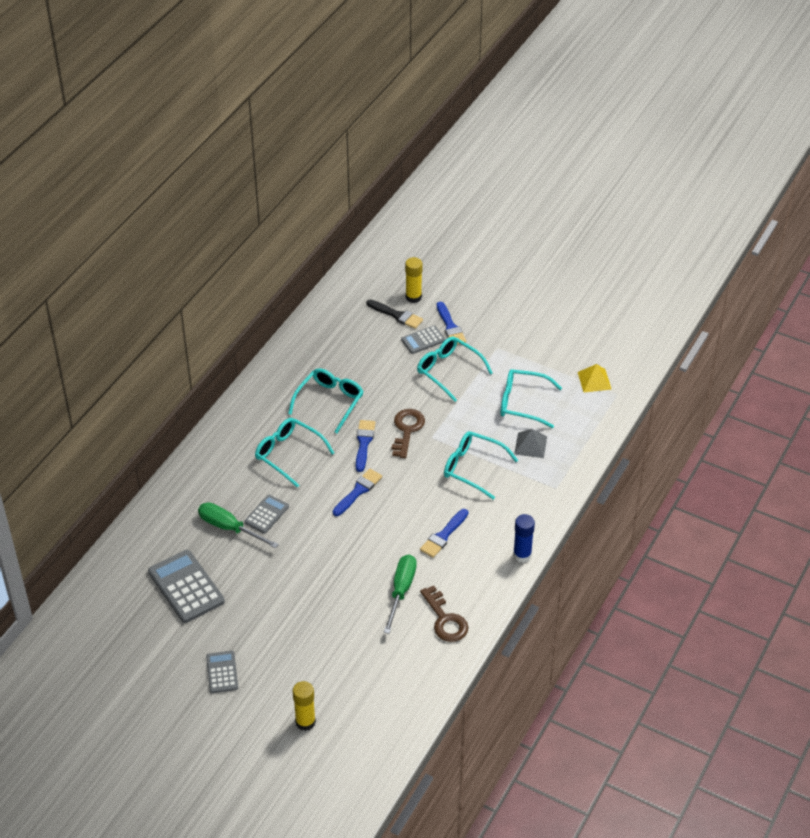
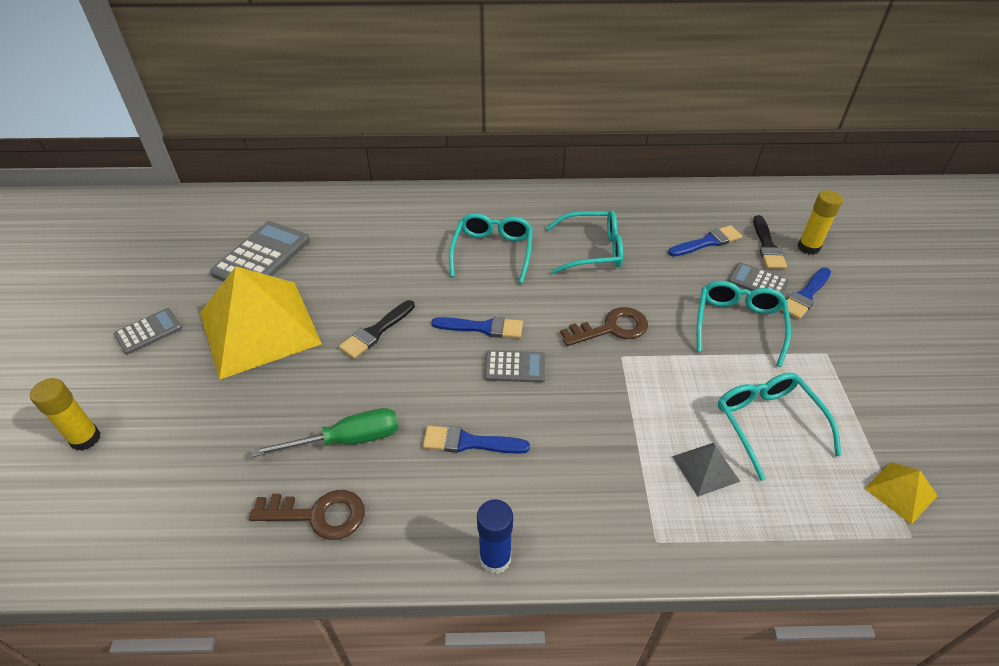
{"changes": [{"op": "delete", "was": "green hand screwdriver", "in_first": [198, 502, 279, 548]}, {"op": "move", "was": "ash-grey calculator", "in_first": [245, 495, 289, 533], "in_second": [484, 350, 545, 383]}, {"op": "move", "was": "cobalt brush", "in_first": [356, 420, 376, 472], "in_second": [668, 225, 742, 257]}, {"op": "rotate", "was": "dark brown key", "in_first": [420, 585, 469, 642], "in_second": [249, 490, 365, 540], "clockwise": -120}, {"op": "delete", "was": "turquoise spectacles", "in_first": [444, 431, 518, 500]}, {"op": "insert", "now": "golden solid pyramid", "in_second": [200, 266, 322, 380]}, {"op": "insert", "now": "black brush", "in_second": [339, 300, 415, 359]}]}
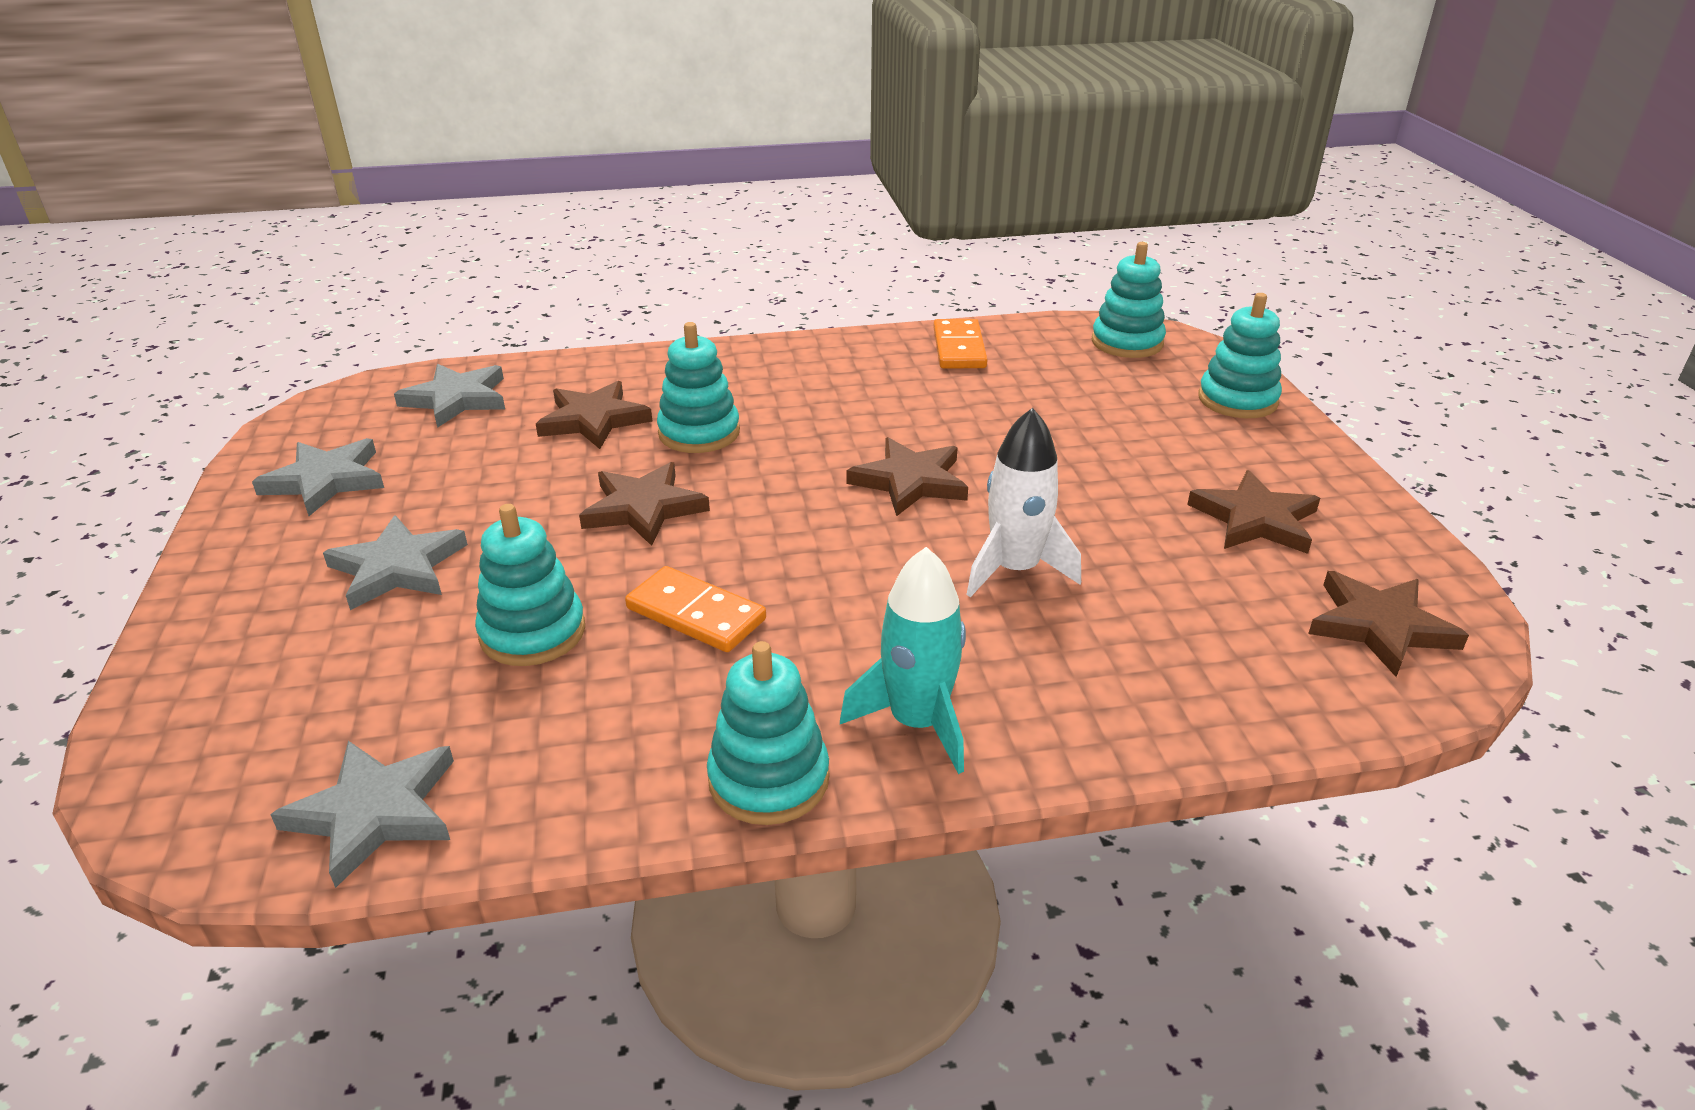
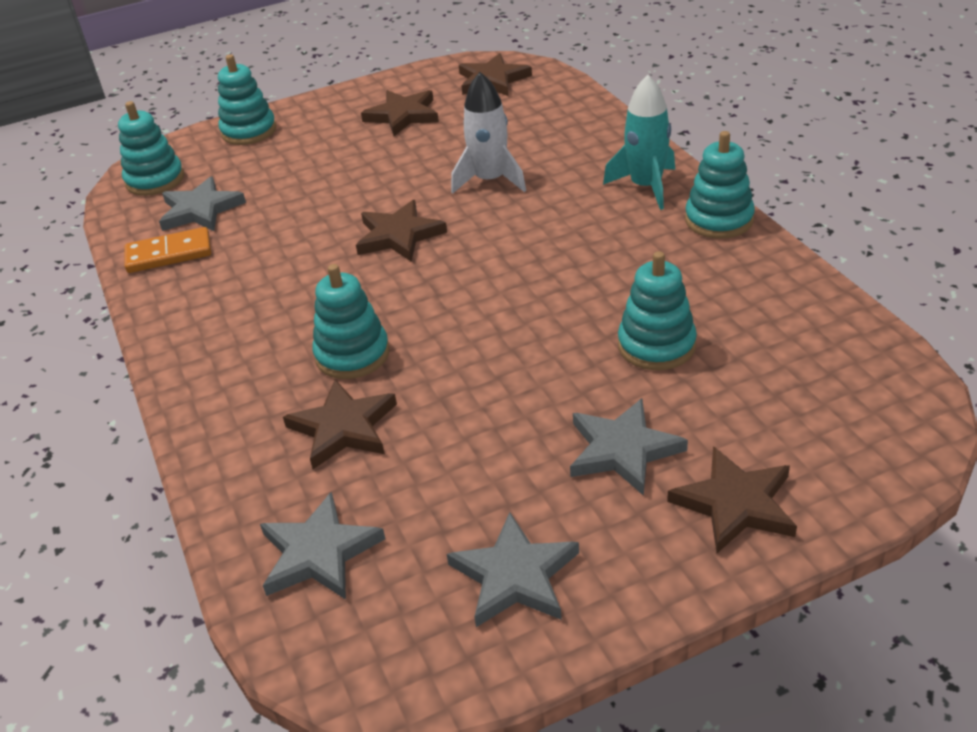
{"changes": [{"op": "move", "was": "ash-grey star shape", "in_first": [270, 741, 454, 888], "in_second": [159, 176, 246, 231]}, {"op": "move", "was": "dark brown star shape", "in_first": [579, 462, 710, 546], "in_second": [667, 446, 797, 553]}, {"op": "delete", "was": "bright orange domino piece", "in_first": [625, 566, 766, 652]}]}
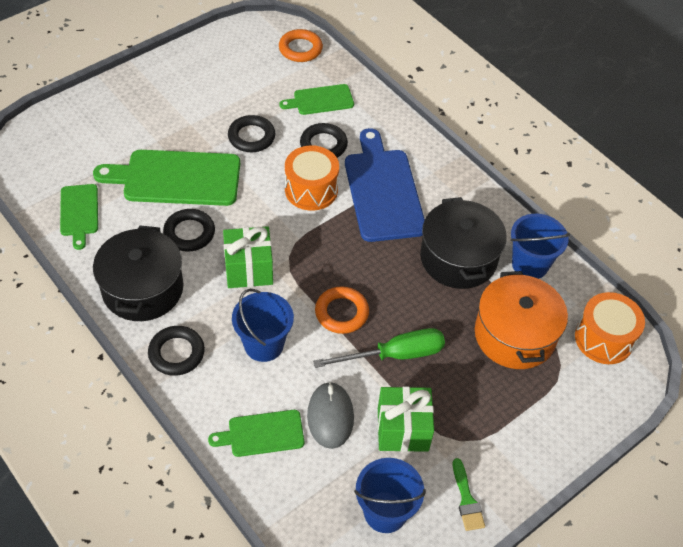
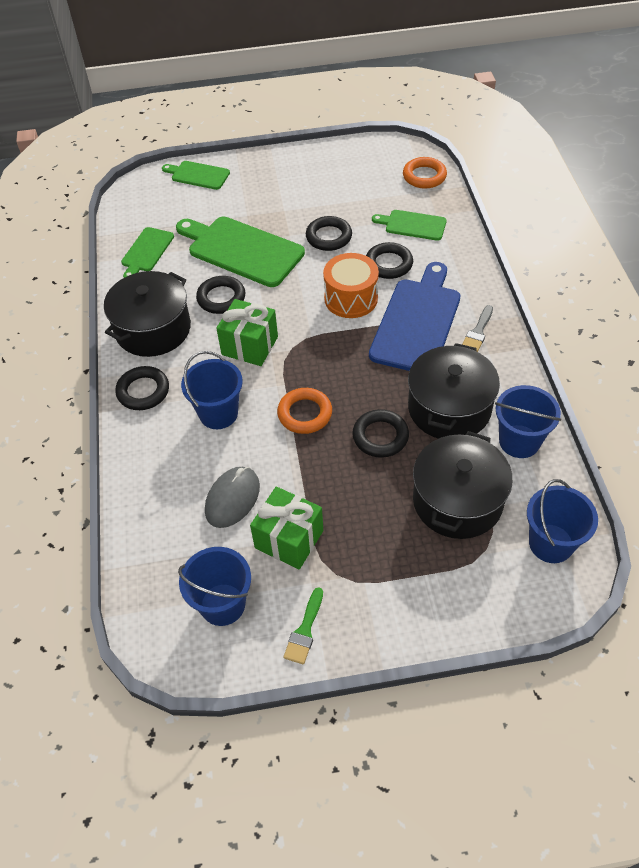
{"changes": [{"op": "move", "was": "green cutting board", "in_first": [208, 410, 304, 457], "in_second": [162, 161, 230, 190]}, {"op": "delete", "was": "green hand screwdriver", "in_first": [313, 328, 445, 368]}, {"op": "recolor", "was": "bright orange cooking pot", "now": "black cooking pot", "in_first": [475, 271, 568, 369], "in_second": [413, 431, 513, 539]}, {"op": "replace", "was": "bright orange snare drum", "now": "cobalt sand bucket", "in_first": [575, 292, 645, 364], "in_second": [527, 479, 598, 563]}, {"op": "insert", "now": "black hoop", "in_second": [353, 409, 409, 458]}, {"op": "insert", "now": "ash-grey brush", "in_second": [462, 305, 493, 352]}]}
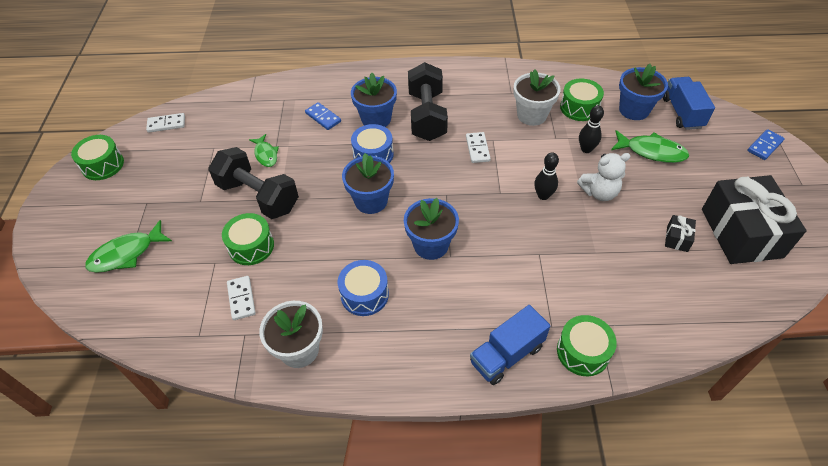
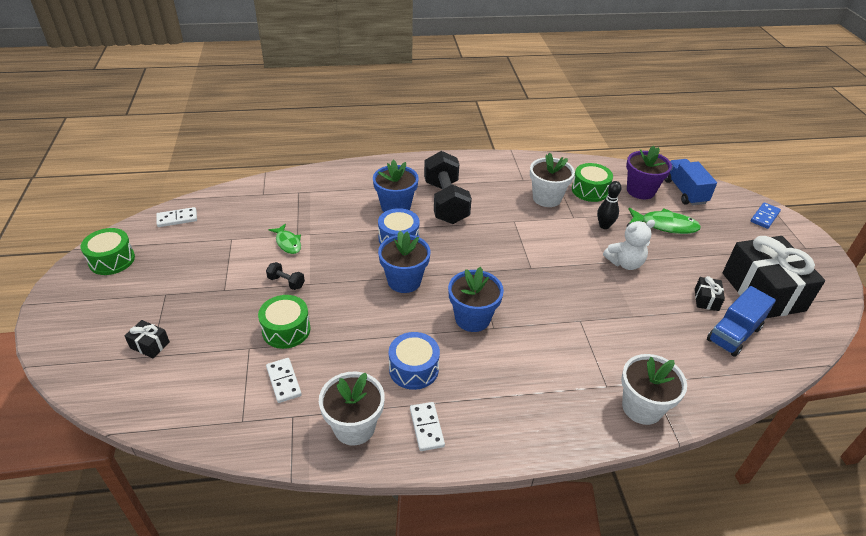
{"changes": [{"op": "replace", "was": "green fish", "now": "black gift", "in_first": [85, 220, 172, 273], "in_second": [125, 320, 170, 358]}, {"op": "resize", "was": "black dumbbell", "in_first": [209, 147, 299, 219], "in_second": [266, 262, 305, 290], "ratio": 0.41}, {"op": "delete", "was": "cobalt domino piece", "in_first": [305, 102, 341, 130]}, {"op": "move", "was": "snow-white domino piece", "in_first": [466, 132, 491, 163], "in_second": [410, 402, 445, 451]}, {"op": "move", "was": "cobalt truck", "in_first": [470, 305, 550, 385], "in_second": [707, 286, 776, 357]}, {"op": "delete", "was": "black skittle", "in_first": [534, 152, 559, 200]}, {"op": "replace", "was": "green snare drum", "now": "snow-white plant pot", "in_first": [557, 315, 617, 376], "in_second": [621, 354, 687, 425]}, {"op": "recolor", "was": "cobalt plant pot", "now": "violet plant pot", "in_first": [619, 64, 668, 120], "in_second": [626, 145, 672, 199]}]}
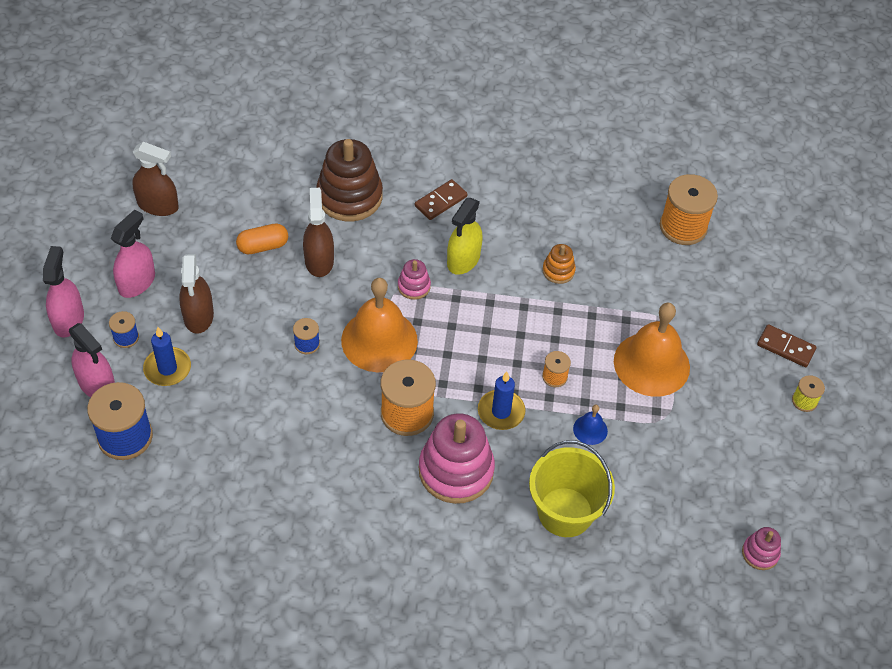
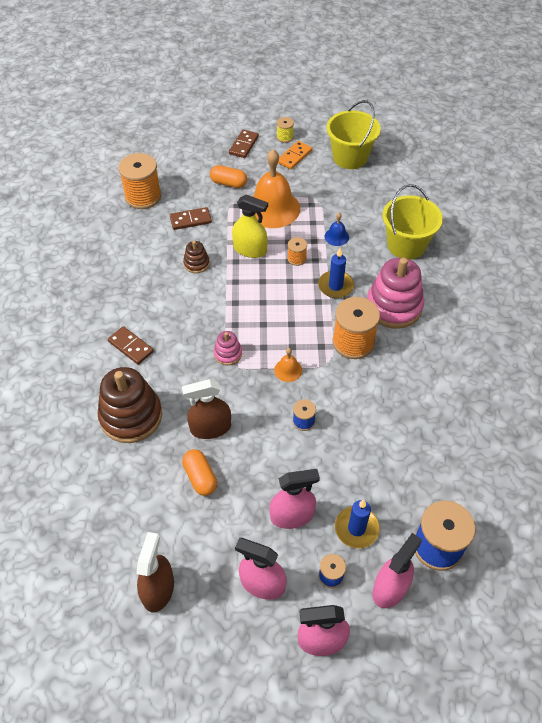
{"changes": [{"op": "recolor", "was": "dark brown spray bottle", "now": "rose-pink spray bottle", "in_first": [179, 254, 214, 334], "in_second": [269, 469, 320, 529]}, {"op": "resize", "was": "bright orange bell", "in_first": [341, 278, 418, 372], "in_second": [274, 348, 302, 382], "ratio": 0.44}, {"op": "move", "was": "golden spray bottle", "in_first": [447, 198, 483, 275], "in_second": [232, 194, 268, 258]}, {"op": "recolor", "was": "bright orange stacking rings", "now": "dark brown stacking rings", "in_first": [542, 244, 576, 284], "in_second": [183, 241, 210, 273]}, {"op": "delete", "was": "rose-pink stacking rings", "in_first": [742, 527, 781, 570]}, {"op": "insert", "now": "dark brown domino piece", "in_second": [170, 207, 212, 230]}, {"op": "insert", "now": "bright orange pill shape", "in_second": [210, 165, 247, 188]}, {"op": "insert", "now": "bright orange domino piece", "in_second": [278, 141, 312, 169]}, {"op": "insert", "now": "golden sand bucket", "in_second": [326, 100, 381, 169]}]}
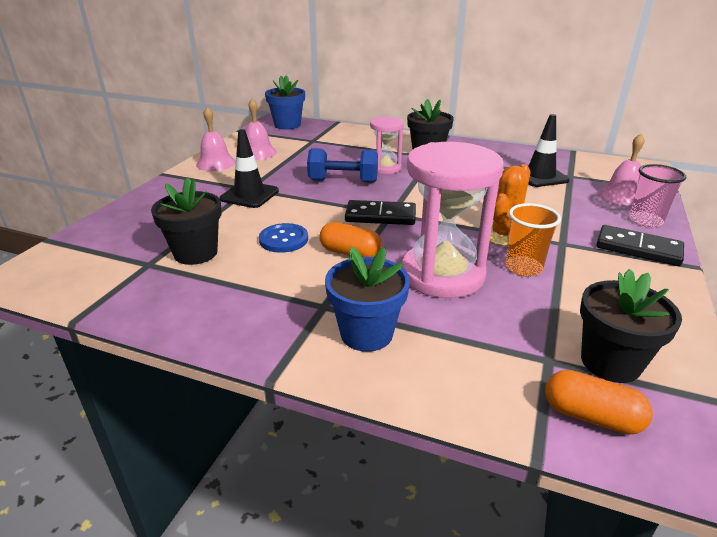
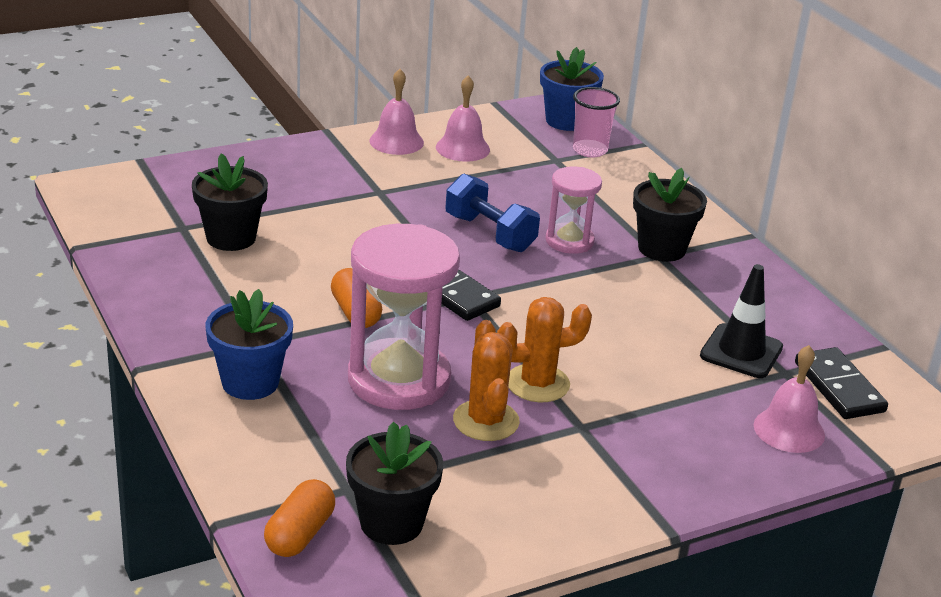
{"changes": [{"op": "delete", "was": "black traffic cone", "in_first": [219, 129, 279, 208]}, {"op": "delete", "was": "cobalt sewing button", "in_first": [259, 223, 308, 253]}, {"op": "replace", "was": "bright orange cup", "now": "bright orange saguaro cactus", "in_first": [506, 203, 561, 277], "in_second": [453, 320, 520, 441]}, {"op": "rotate", "was": "bright orange pill shape", "in_first": [545, 370, 653, 435], "in_second": [264, 479, 335, 557], "clockwise": 45}, {"op": "move", "was": "black domino piece", "in_first": [596, 225, 684, 266], "in_second": [795, 347, 888, 419]}, {"op": "move", "was": "rose-pink cup", "in_first": [630, 164, 686, 227], "in_second": [573, 87, 620, 157]}]}
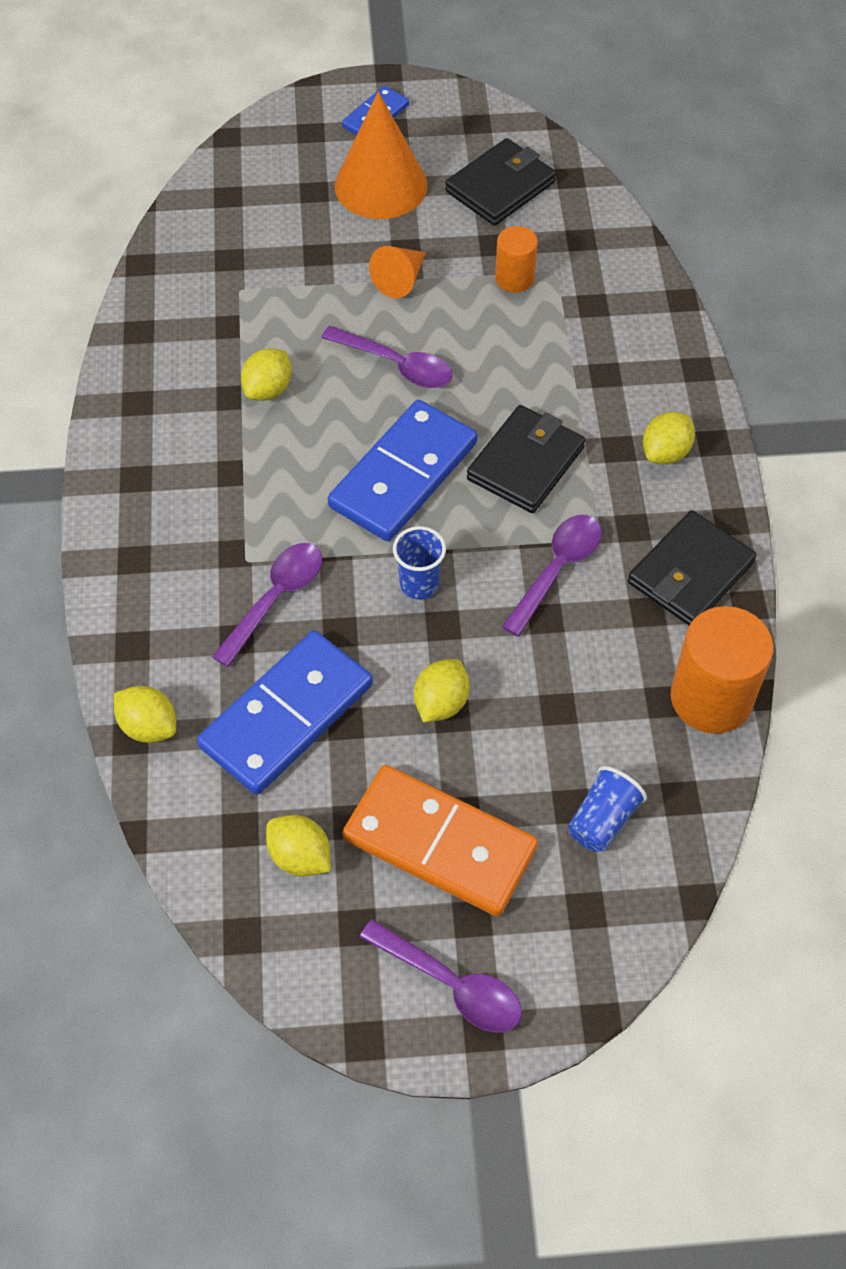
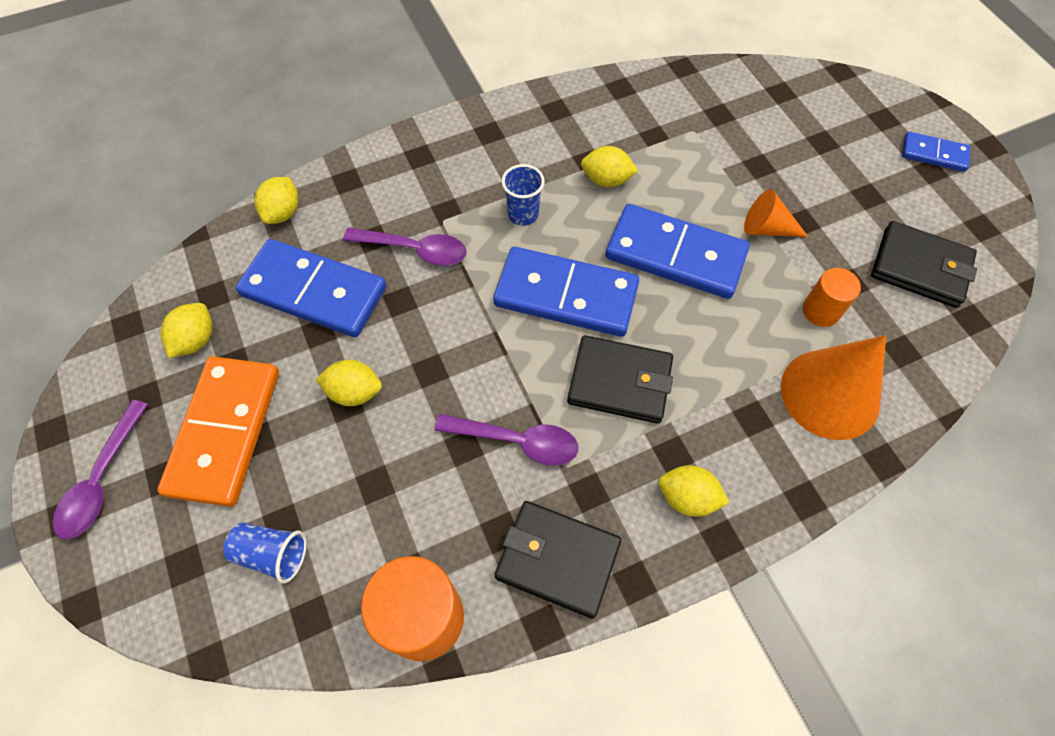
{"changes": [{"op": "replace", "was": "violet tablespoon", "now": "cobalt domino piece", "in_first": [321, 326, 453, 388], "in_second": [606, 204, 750, 299]}, {"op": "move", "was": "bright orange cone", "in_first": [335, 92, 427, 219], "in_second": [781, 335, 886, 440]}, {"op": "move", "was": "cobalt cup", "in_first": [393, 526, 446, 599], "in_second": [502, 164, 545, 226]}]}
